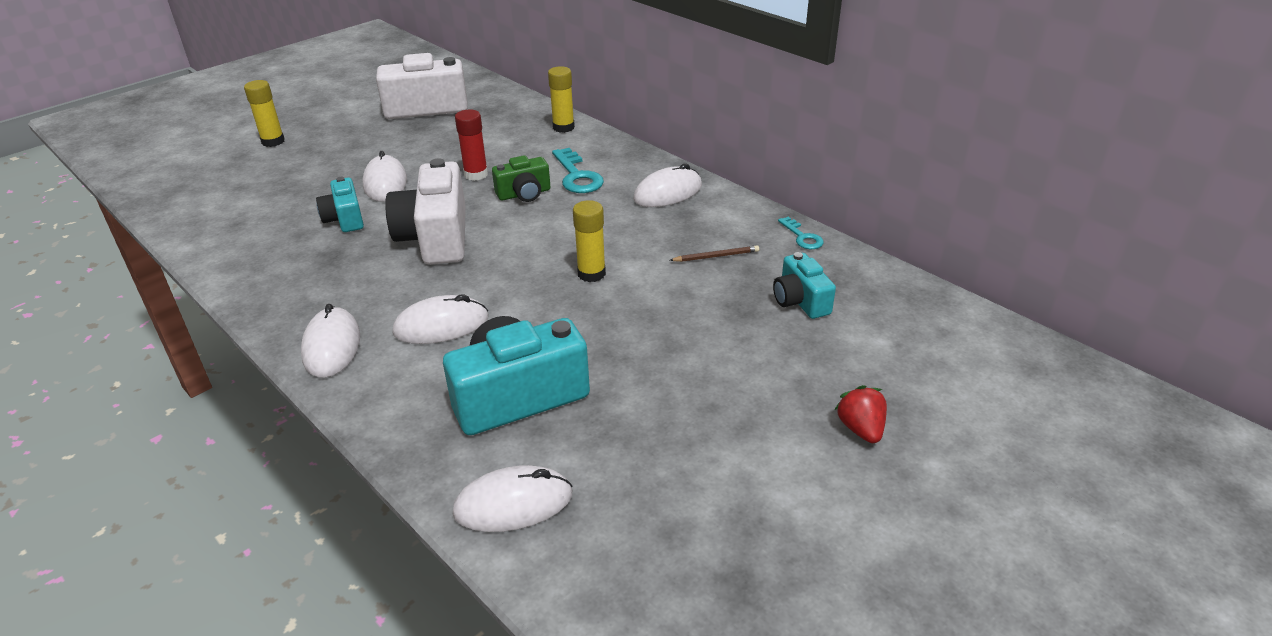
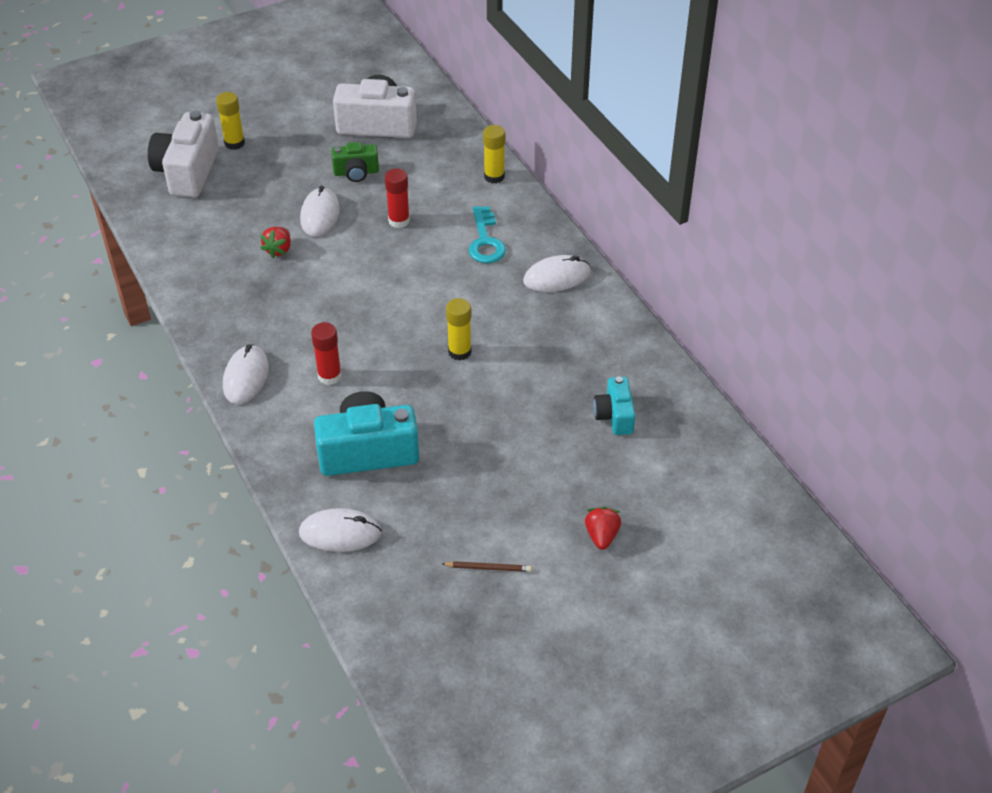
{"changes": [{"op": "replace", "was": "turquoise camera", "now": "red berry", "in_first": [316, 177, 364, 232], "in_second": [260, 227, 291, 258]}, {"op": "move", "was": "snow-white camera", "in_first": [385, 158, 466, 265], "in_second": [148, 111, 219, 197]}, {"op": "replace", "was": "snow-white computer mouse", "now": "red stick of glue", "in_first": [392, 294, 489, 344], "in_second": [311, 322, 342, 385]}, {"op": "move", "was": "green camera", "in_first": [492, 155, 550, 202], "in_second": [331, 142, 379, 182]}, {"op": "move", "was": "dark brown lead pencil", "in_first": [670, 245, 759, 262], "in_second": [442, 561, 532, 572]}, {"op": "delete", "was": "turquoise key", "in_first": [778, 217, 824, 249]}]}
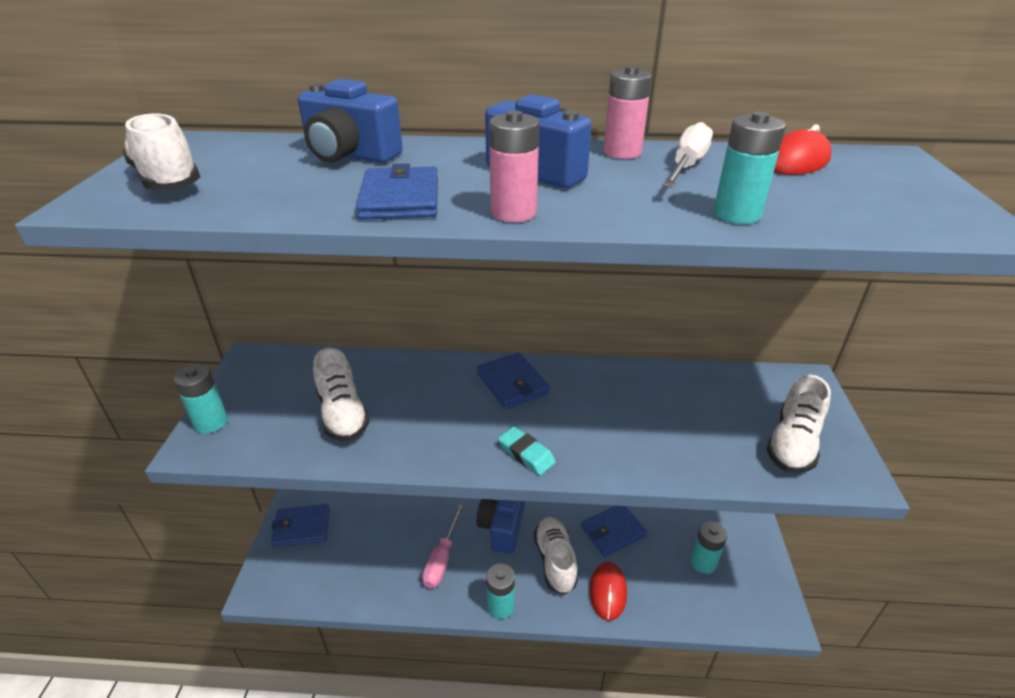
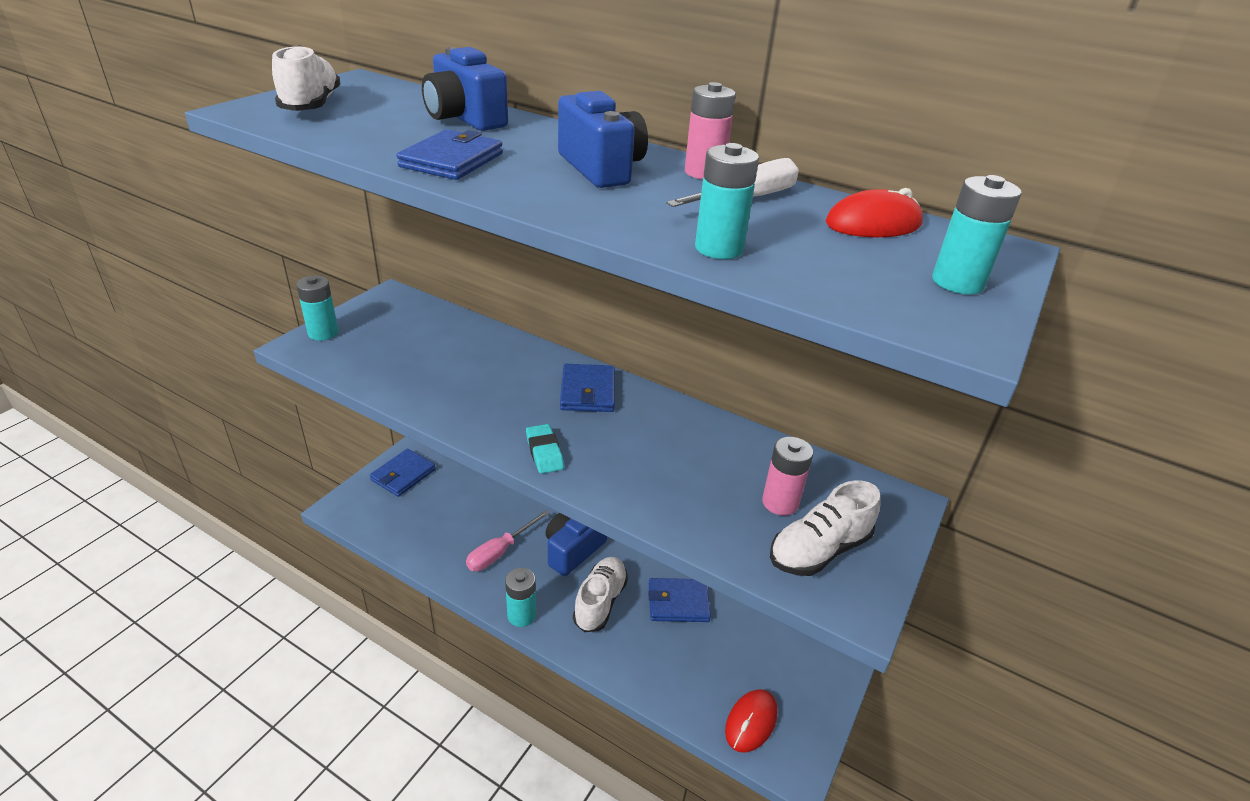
{"changes": [{"op": "rotate", "was": "cobalt billfold", "in_first": [271, 504, 330, 548], "in_second": [370, 449, 436, 497], "clockwise": -75}, {"op": "delete", "was": "snow-white sneaker", "in_first": [313, 348, 370, 441]}, {"op": "move", "was": "rose-pink battery", "in_first": [489, 110, 539, 222], "in_second": [762, 437, 813, 516]}, {"op": "move", "was": "red computer mouse", "in_first": [589, 562, 627, 621], "in_second": [725, 689, 778, 753]}, {"op": "move", "was": "turquoise battery", "in_first": [690, 521, 727, 574], "in_second": [932, 175, 1022, 294]}]}
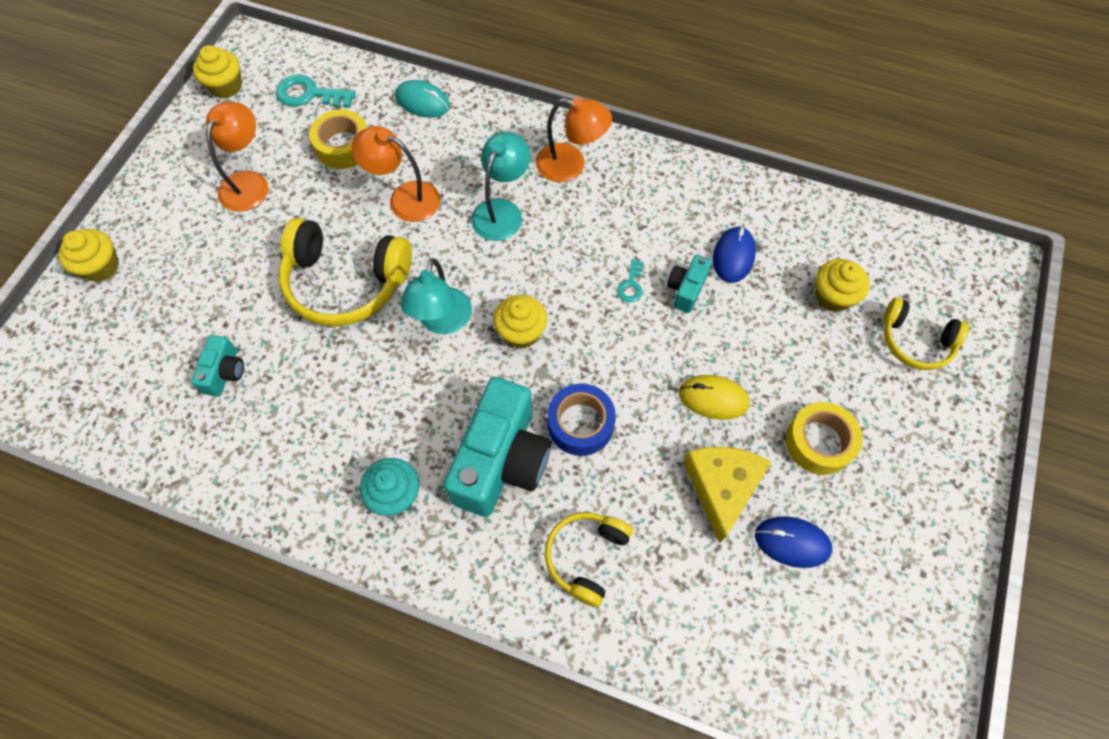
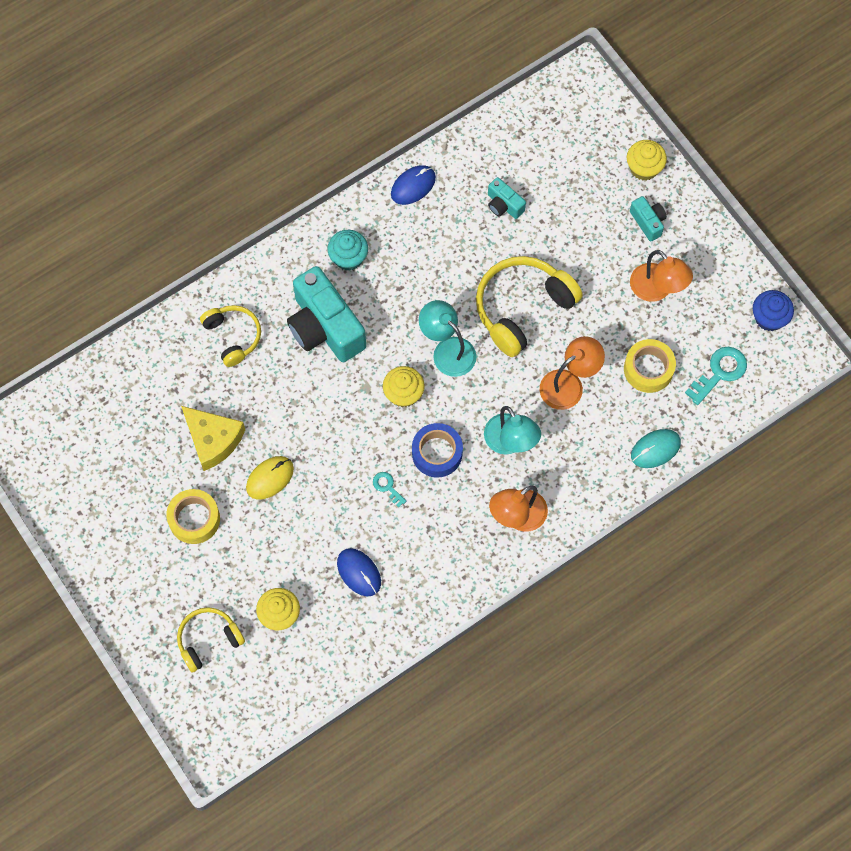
{"changes": [{"op": "recolor", "was": "golden fairy cake", "now": "cobalt fairy cake", "in_first": [193, 45, 242, 98], "in_second": [753, 290, 794, 331]}, {"op": "move", "was": "cobalt roll of tape", "in_first": [547, 384, 616, 456], "in_second": [412, 423, 463, 478]}, {"op": "move", "was": "turquoise camera", "in_first": [667, 254, 712, 313], "in_second": [630, 196, 667, 242]}, {"op": "move", "was": "cobalt computer mouse", "in_first": [755, 517, 832, 568], "in_second": [391, 165, 436, 205]}]}
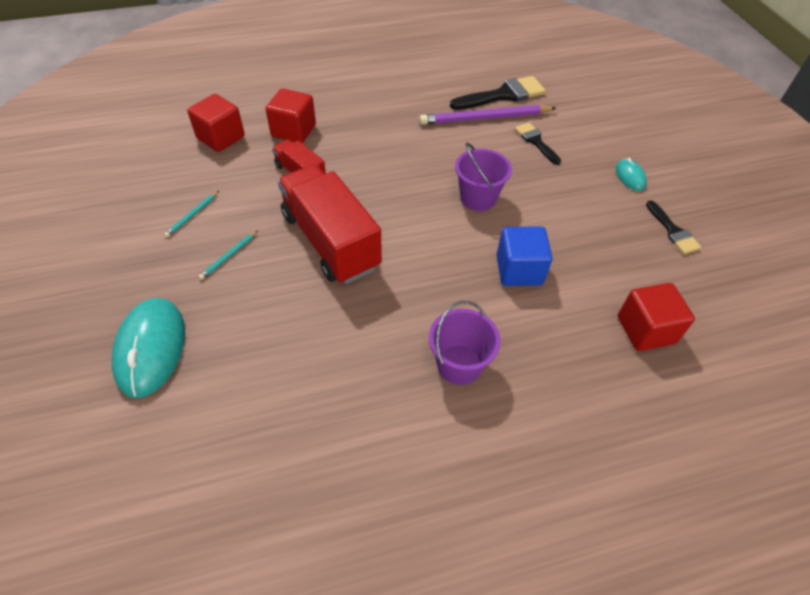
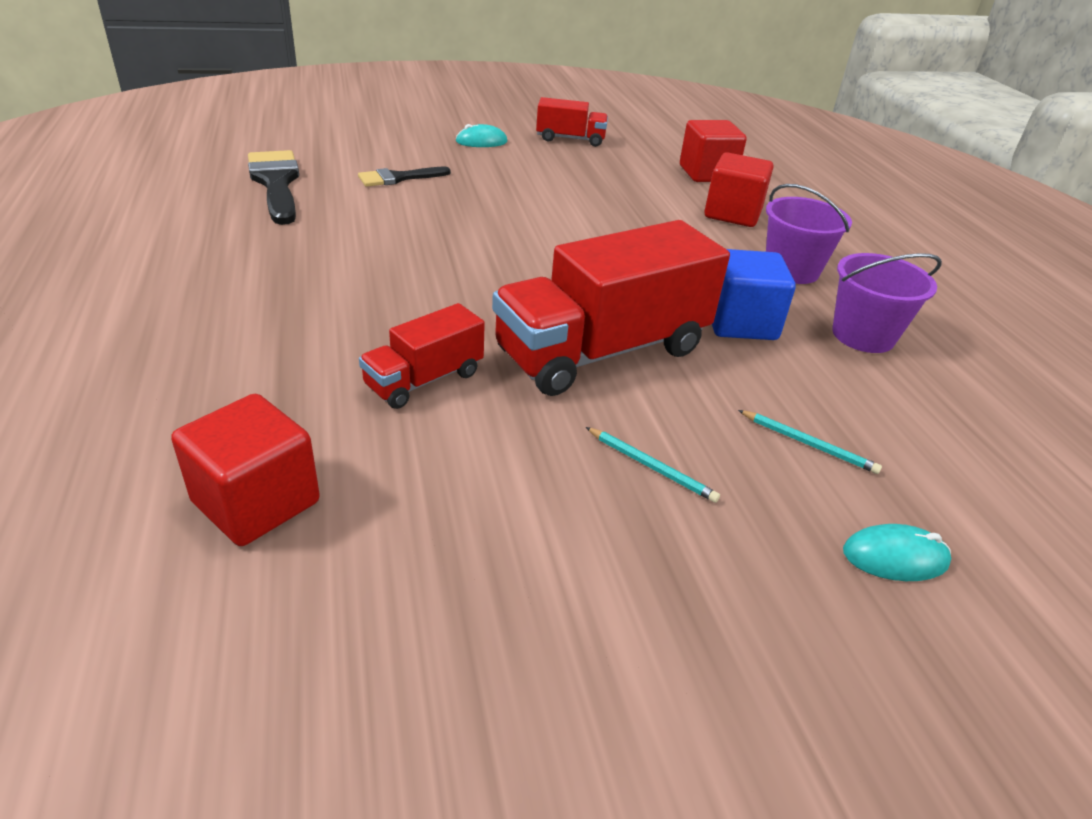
{"changes": [{"op": "resize", "was": "turquoise computer mouse", "in_first": [112, 298, 185, 398], "in_second": [843, 524, 951, 581], "ratio": 0.49}, {"op": "move", "was": "turquoise lead pencil", "in_first": [164, 191, 219, 237], "in_second": [738, 410, 882, 474]}, {"op": "move", "was": "red solid cube", "in_first": [265, 88, 316, 143], "in_second": [704, 152, 773, 227]}, {"op": "delete", "was": "violet lead pencil", "in_first": [419, 105, 556, 125]}, {"op": "move", "was": "violet sand bucket", "in_first": [455, 142, 512, 211], "in_second": [832, 253, 942, 353]}, {"op": "move", "was": "cobalt solid cube", "in_first": [496, 227, 552, 286], "in_second": [712, 249, 796, 340]}, {"op": "replace", "was": "black brush", "now": "red truck", "in_first": [646, 200, 702, 254], "in_second": [536, 97, 608, 147]}]}
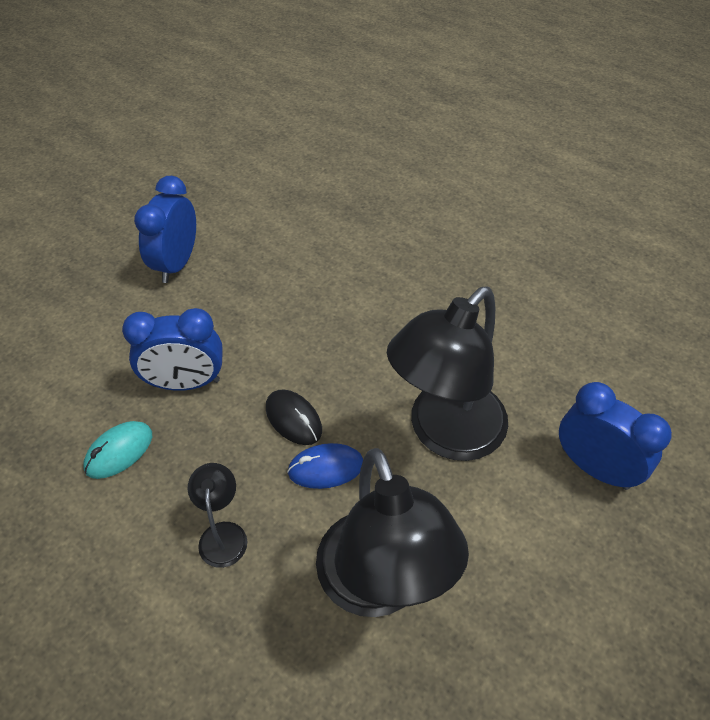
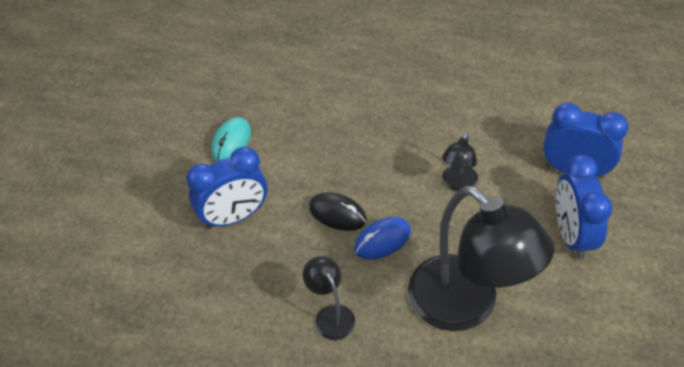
{"changes": [{"op": "move", "was": "turquoise computer mouse", "in_first": [83, 421, 152, 479], "in_second": [211, 117, 251, 161]}, {"op": "move", "was": "cobalt alarm clock", "in_first": [134, 176, 196, 283], "in_second": [556, 155, 613, 260]}, {"op": "resize", "was": "black desk lamp", "in_first": [387, 286, 508, 461], "in_second": [442, 132, 478, 191], "ratio": 0.45}]}
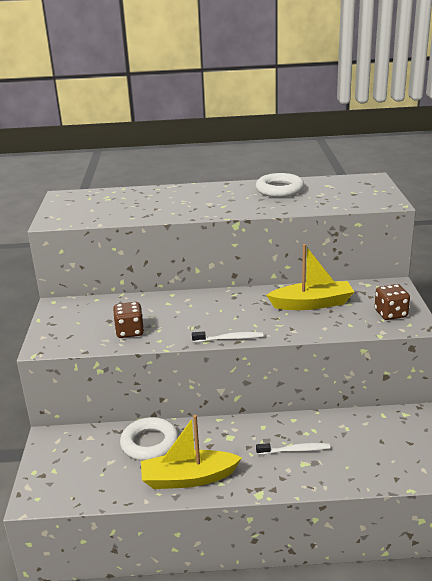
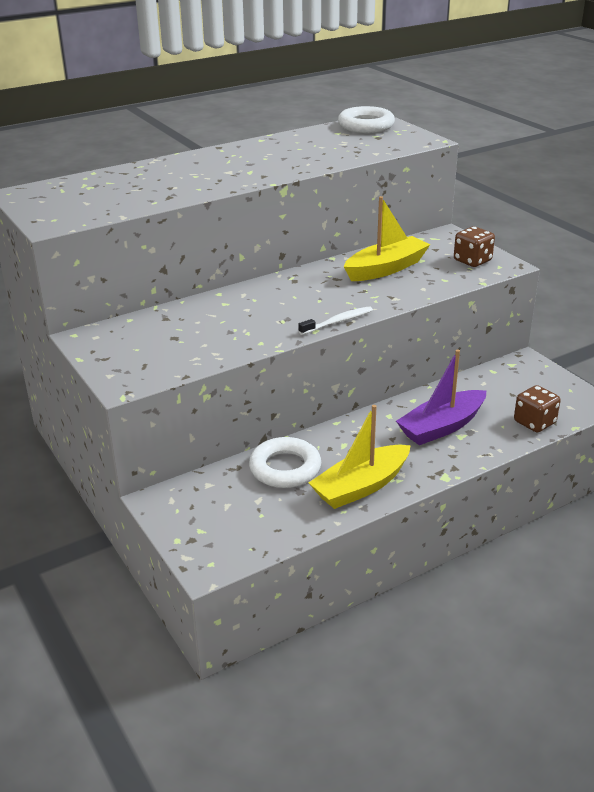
{"changes": [{"op": "move", "was": "dark brown die", "in_first": [113, 302, 144, 338], "in_second": [514, 385, 561, 432]}, {"op": "move", "was": "snow-white hoop", "in_first": [256, 173, 304, 197], "in_second": [338, 106, 395, 133]}, {"op": "replace", "was": "snow-white dental brush", "now": "violet sailboat", "in_first": [256, 443, 330, 455], "in_second": [396, 349, 487, 445]}]}
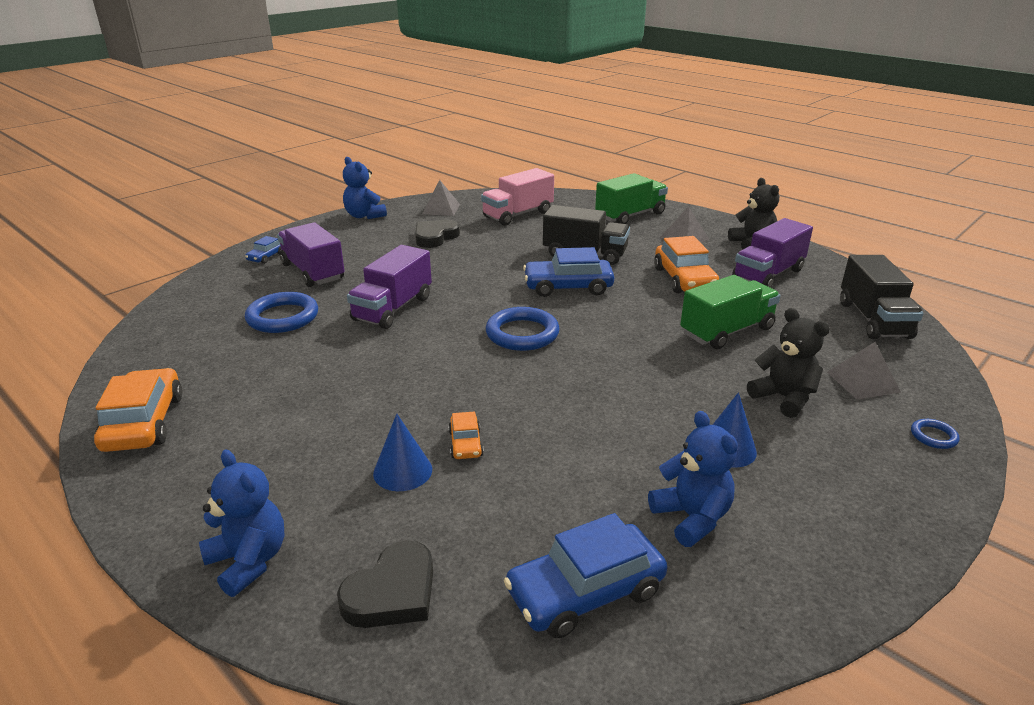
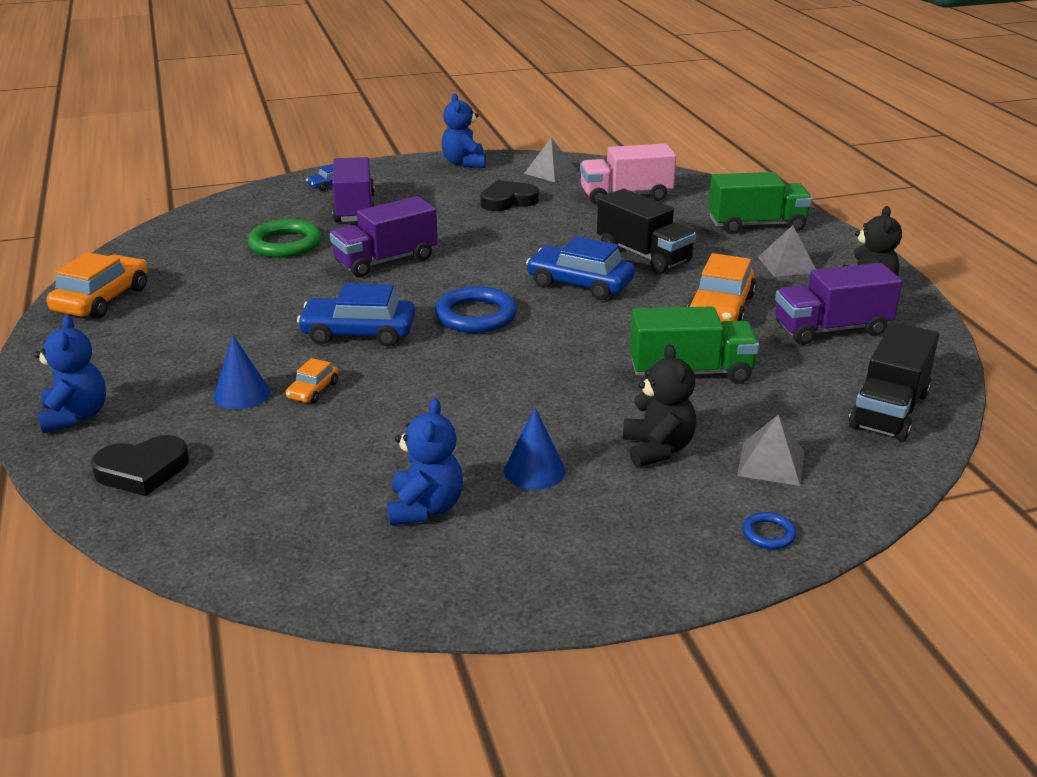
{"changes": [{"op": "recolor", "was": "cobalt hoop", "now": "green hoop", "in_first": [245, 292, 318, 333], "in_second": [248, 219, 322, 258]}, {"op": "move", "was": "cobalt toy car", "in_first": [504, 513, 667, 638], "in_second": [297, 283, 415, 347]}]}
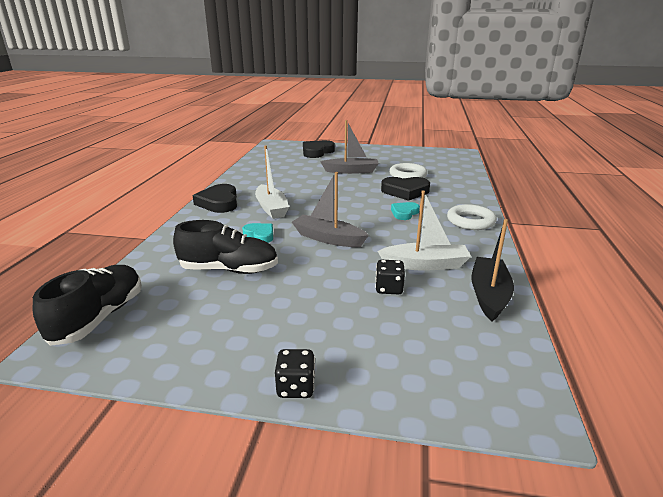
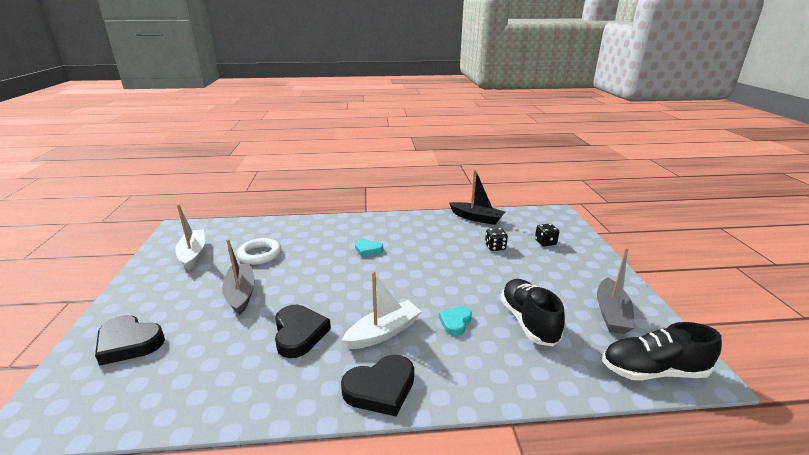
{"changes": [{"op": "move", "was": "black die", "in_first": [275, 349, 315, 398], "in_second": [535, 223, 559, 246]}, {"op": "move", "was": "ash-grey sailboat", "in_first": [292, 172, 369, 247], "in_second": [597, 247, 634, 334]}, {"op": "move", "was": "snow-white sailboat", "in_first": [378, 191, 471, 271], "in_second": [175, 204, 205, 270]}, {"op": "move", "was": "black heart", "in_first": [381, 177, 430, 201], "in_second": [275, 305, 331, 358]}, {"op": "delete", "was": "snow-white hoop", "in_first": [447, 204, 497, 230]}, {"op": "rotate", "was": "black sailboat", "in_first": [471, 219, 514, 322], "in_second": [449, 170, 505, 225], "clockwise": -150}]}
